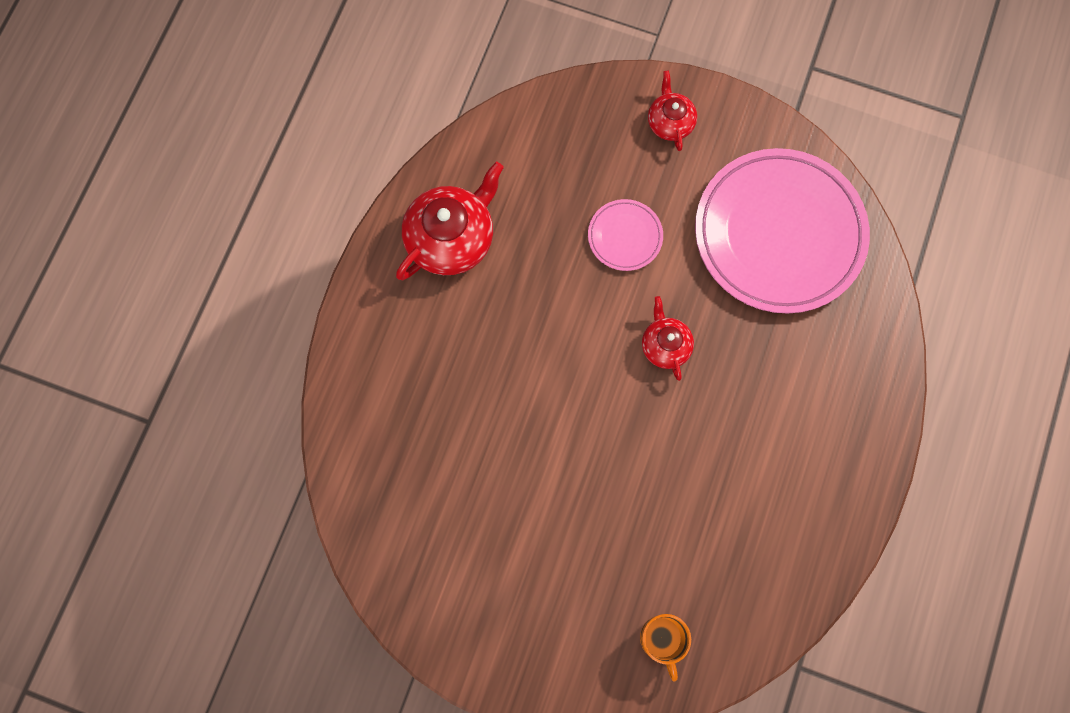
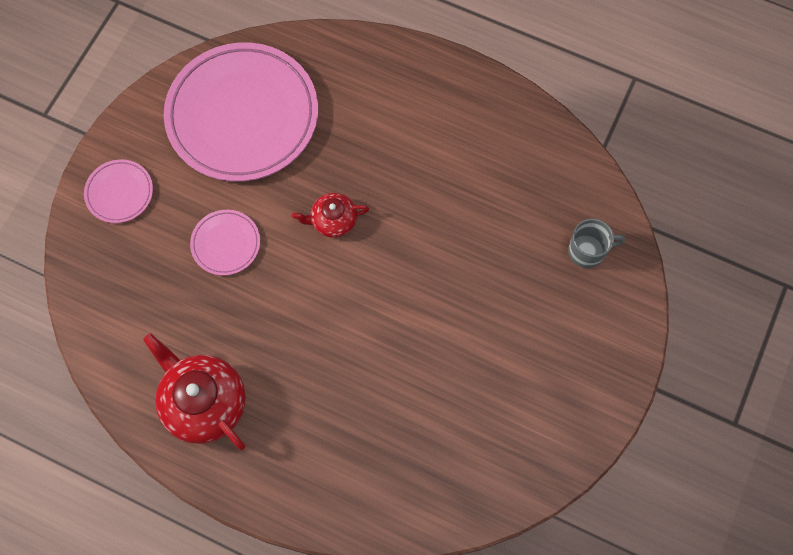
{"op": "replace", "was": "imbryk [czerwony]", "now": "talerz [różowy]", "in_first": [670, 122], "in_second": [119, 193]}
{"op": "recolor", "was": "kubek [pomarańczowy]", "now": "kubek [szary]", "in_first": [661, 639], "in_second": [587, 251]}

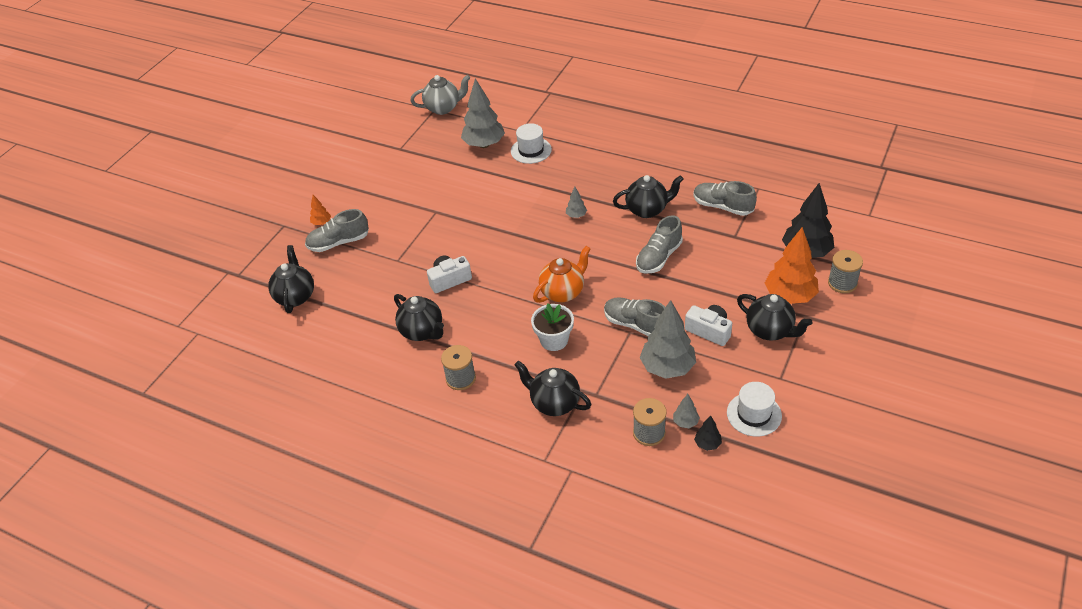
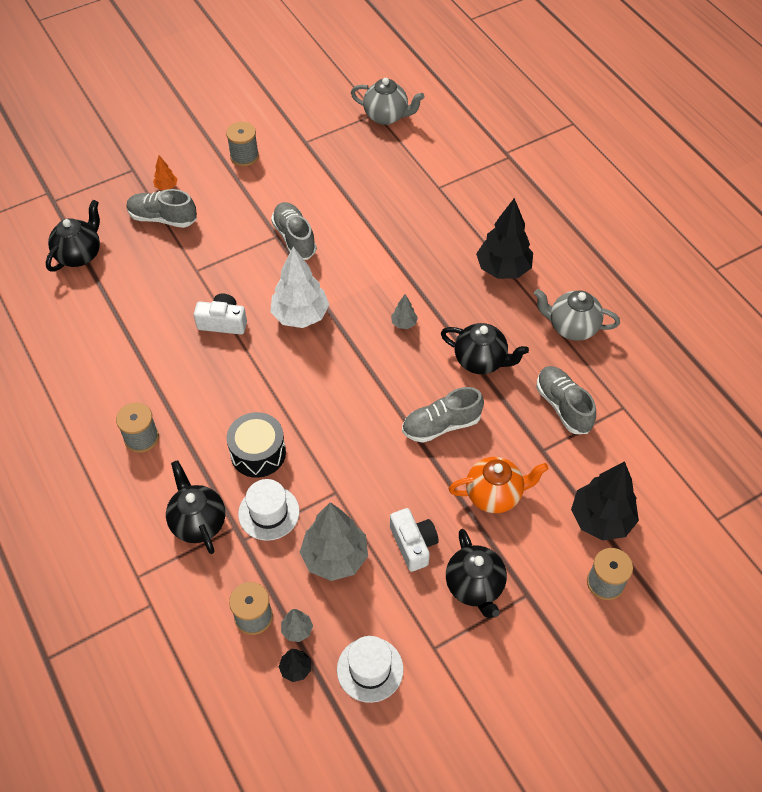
{"op": "insert", "now": "szpulka [szary]", "in_second": [244, 156]}
{"op": "replace", "was": "doniczka [biały]", "now": "bęben [czarny]", "in_first": [554, 340], "in_second": [258, 453]}
{"op": "move", "was": "kapelusz [biały]", "in_first": [531, 150], "in_second": [269, 512]}
{"op": "insert", "now": "drzewko [biały]", "in_second": [300, 316]}
{"op": "move", "was": "but [szary]", "in_first": [636, 325], "in_second": [294, 238]}
{"op": "move", "was": "imbryk [pomarańczowy]", "in_first": [563, 292], "in_second": [494, 495]}
{"op": "insert", "now": "drzewko [czarny]", "in_second": [503, 269]}
{"op": "insert", "now": "imbryk [szary]", "in_second": [572, 327]}
{"op": "delete", "was": "imbryk [czarny]", "in_first": [422, 331]}
{"op": "delete", "was": "drzewko [szary]", "in_first": [484, 144]}
{"op": "delete", "was": "drzewko [pomarańczowy]", "in_first": [789, 296]}

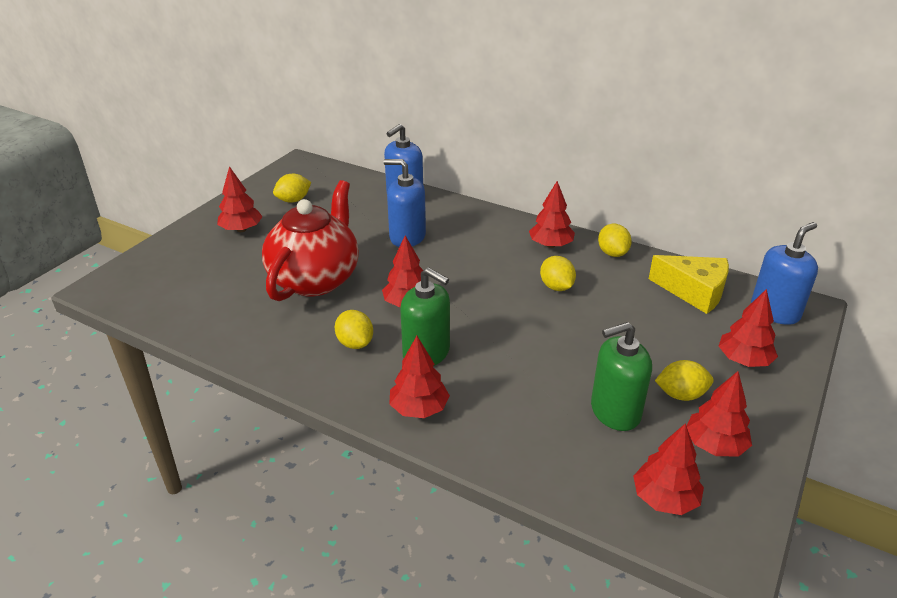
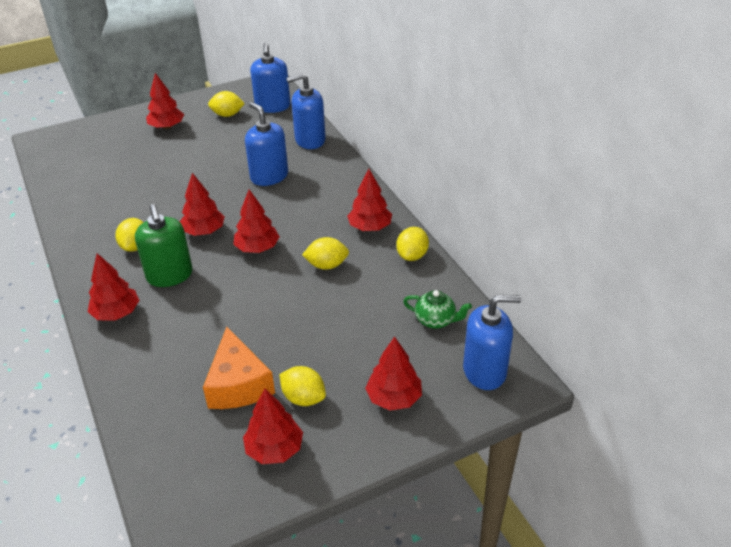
{"op": "replace", "was": "dozownik mydła [zielony]", "now": "ser [pomarańczowy]", "in_first": [615, 411], "in_second": [238, 384]}
{"op": "move", "was": "drzewko [czerwony]", "in_first": [664, 499], "in_second": [257, 248]}
{"op": "insert", "now": "dozownik mydła [niebieski]", "in_second": [272, 106]}
{"op": "rotate", "was": "cytryna [żółty]", "in_first": [556, 287], "in_second": [327, 265], "clockwise": 75}
{"op": "replace", "was": "ser [żółty]", "now": "imbryk [zielony]", "in_first": [694, 292], "in_second": [435, 320]}
{"op": "delete", "was": "imbryk [czerwony]", "in_first": [315, 279]}

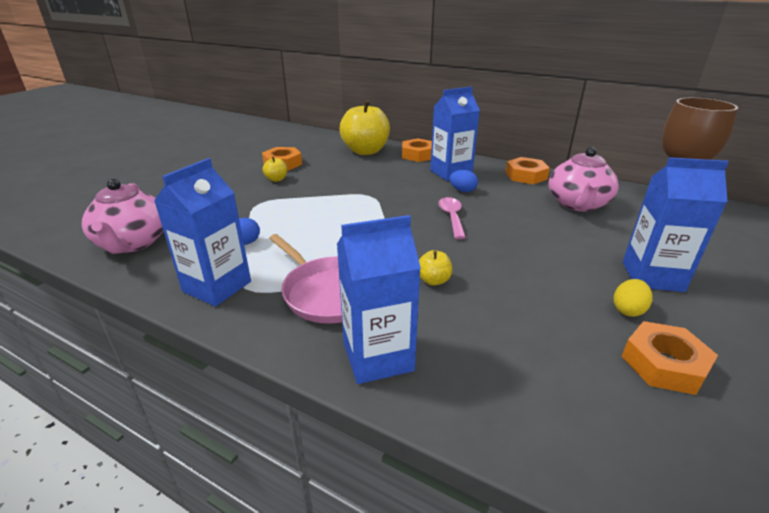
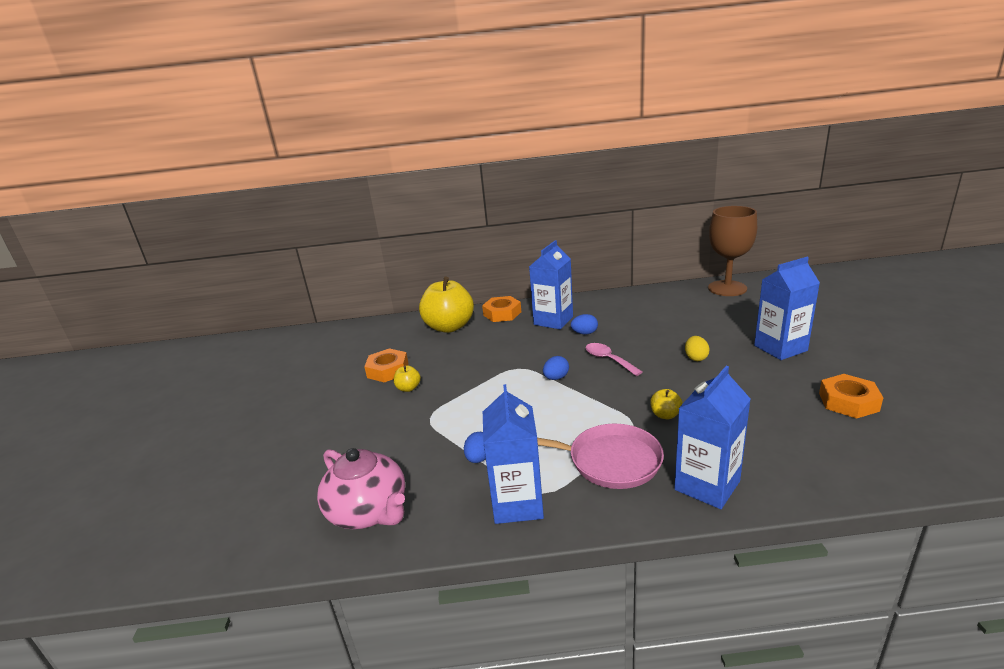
{"op": "insert", "now": "jajko [niebieski]", "in_second": [556, 378]}
{"op": "move", "was": "jajko [żółty]", "in_first": [628, 310], "in_second": [696, 358]}
{"op": "delete", "was": "nakrętka [pomarańczowy]", "in_first": [526, 176]}
{"op": "delete", "was": "imbryk [różowy]", "in_first": [578, 204]}

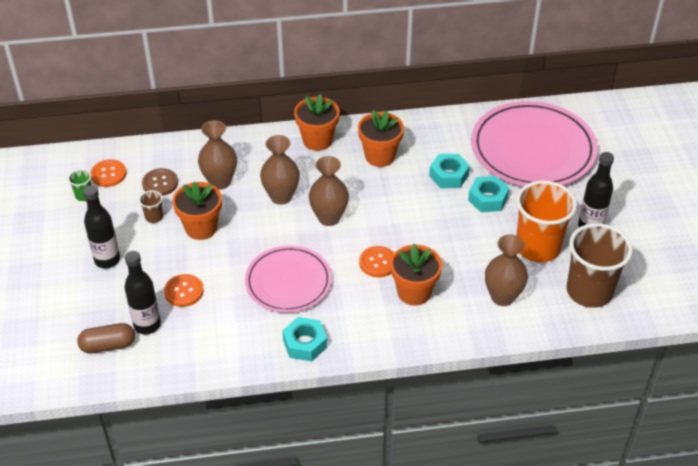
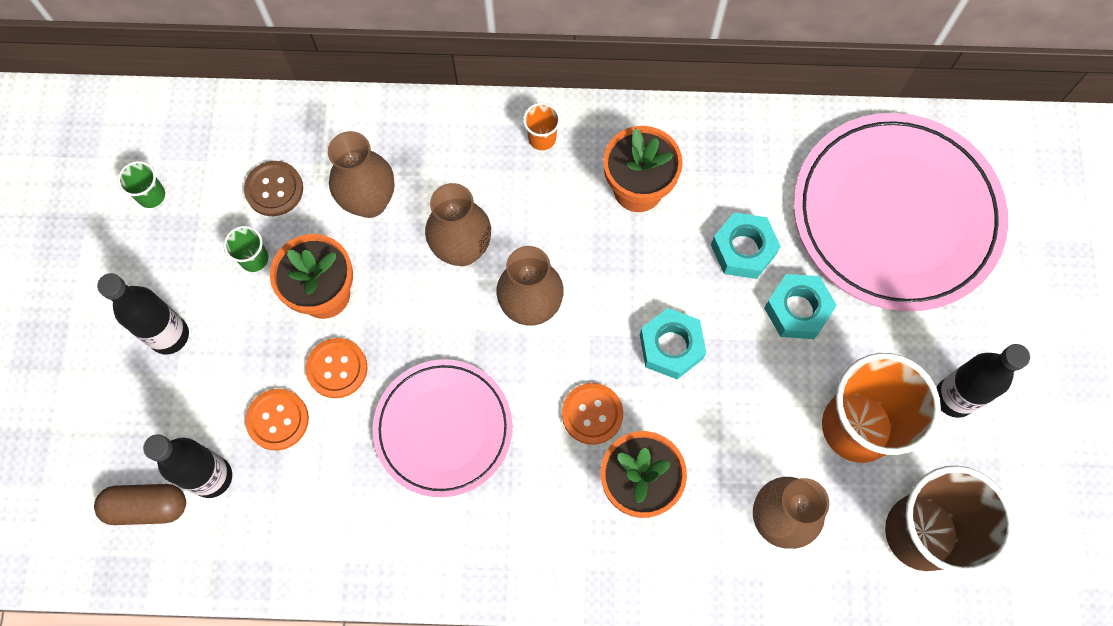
{"op": "recolor", "was": "szklanka [brązowy]", "now": "szklanka [zielony]", "in_first": [154, 217], "in_second": [254, 259]}
{"op": "move", "was": "guzik [pomarańczowy]", "in_first": [108, 174], "in_second": [337, 368]}
{"op": "replace", "was": "doniczka [pomarańczowy]", "now": "szklanka [pomarańczowy]", "in_first": [317, 140], "in_second": [542, 138]}
{"op": "move", "was": "nakrętka [turkusowy]", "in_first": [305, 343], "in_second": [671, 347]}

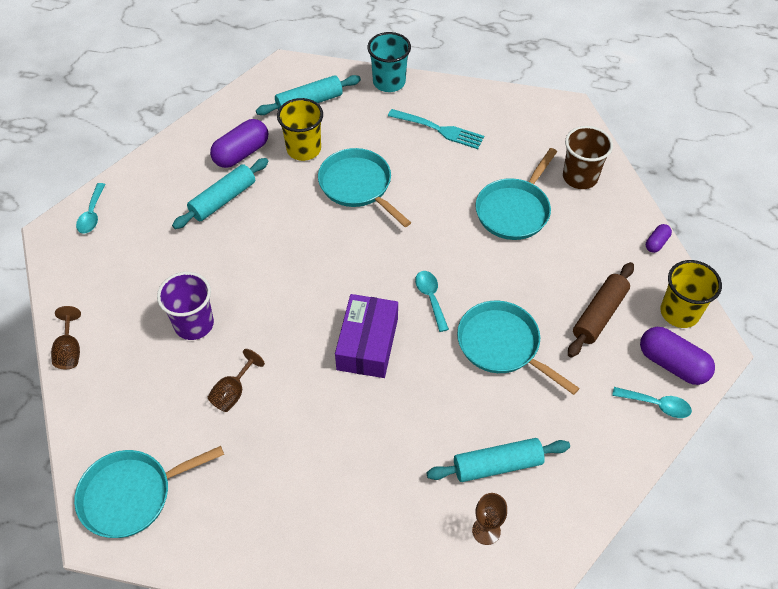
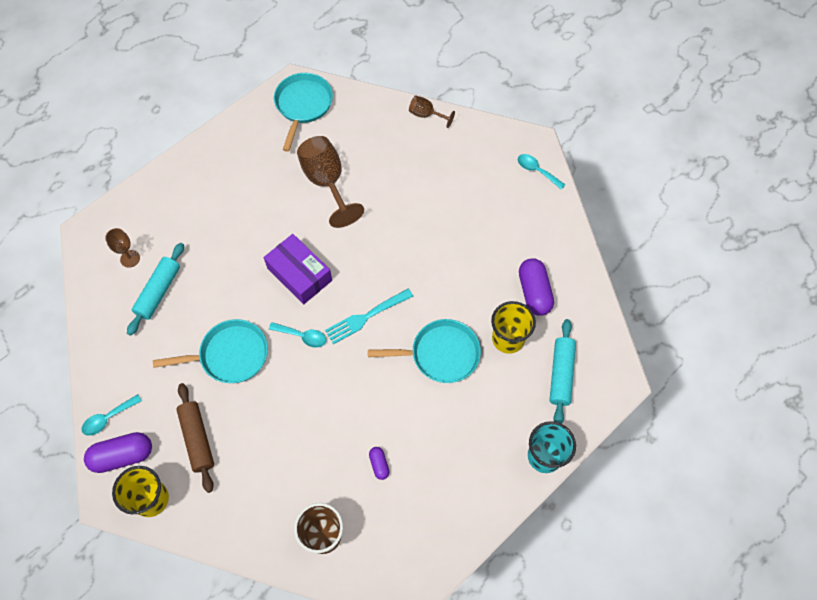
{"op": "resize", "was": "kielich [brązowy]", "in_first": [233, 392], "in_second": [327, 182], "ratio": 1.94}
{"op": "move", "was": "widelec [turkusowy]", "in_first": [438, 129], "in_second": [366, 316]}
{"op": "move", "was": "kapsułka [fioletowy]", "in_first": [656, 243], "in_second": [379, 464]}
{"op": "delete", "was": "szklanka [fioletowy]", "in_first": [194, 324]}
{"op": "delete", "was": "wałek do ciasta [turkusowy]", "in_first": [223, 199]}
{"op": "delete", "was": "patelnia [turkusowy]", "in_first": [514, 210]}

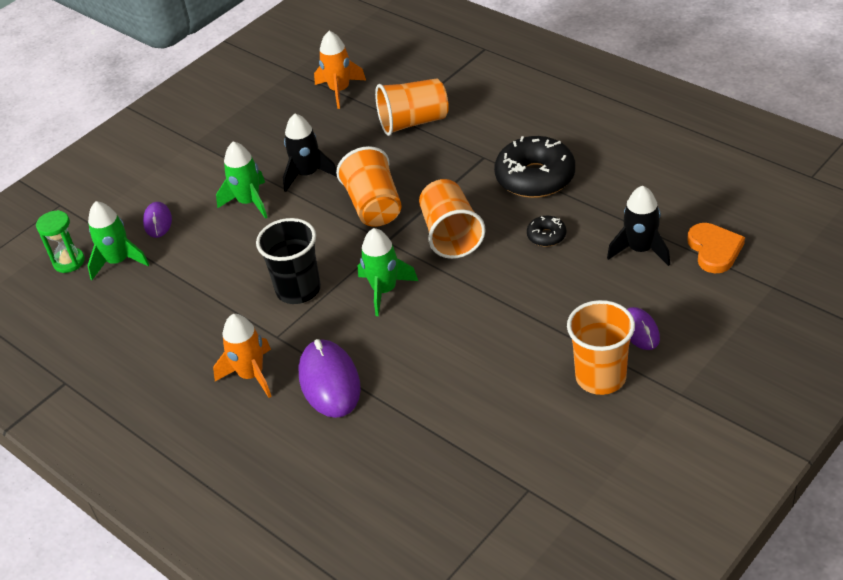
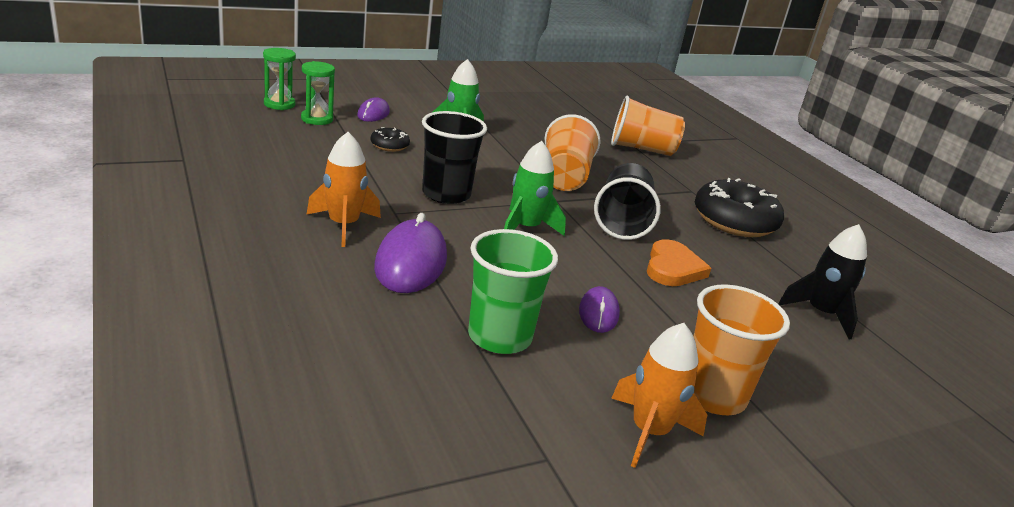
{"op": "replace", "was": "rakieta [zielony]", "now": "klepsydra [zielony]", "in_first": [118, 261], "in_second": [317, 119]}
{"op": "move", "was": "donut [czarny]", "in_first": [546, 236], "in_second": [389, 146]}
{"op": "insert", "now": "szklanka [zielony]", "in_second": [499, 337]}
{"op": "move", "was": "myszka [fioletowy]", "in_first": [640, 330], "in_second": [598, 313]}
{"op": "recolor", "was": "szklanka [pomarańczowy]", "now": "szklanka [czarny]", "in_first": [451, 235], "in_second": [622, 222]}
{"op": "move", "was": "rakieta [pomarańczowy]", "in_first": [340, 90], "in_second": [649, 432]}
{"op": "move", "was": "serce [pomarańczowy]", "in_first": [714, 250], "in_second": [673, 268]}
{"op": "delete", "was": "rakieta [czarny]", "in_first": [308, 174]}

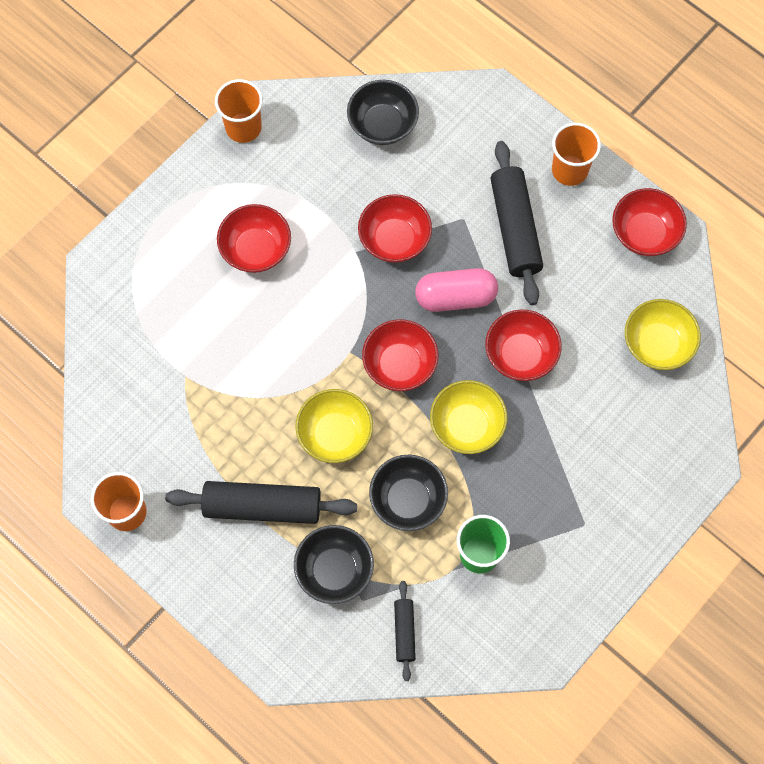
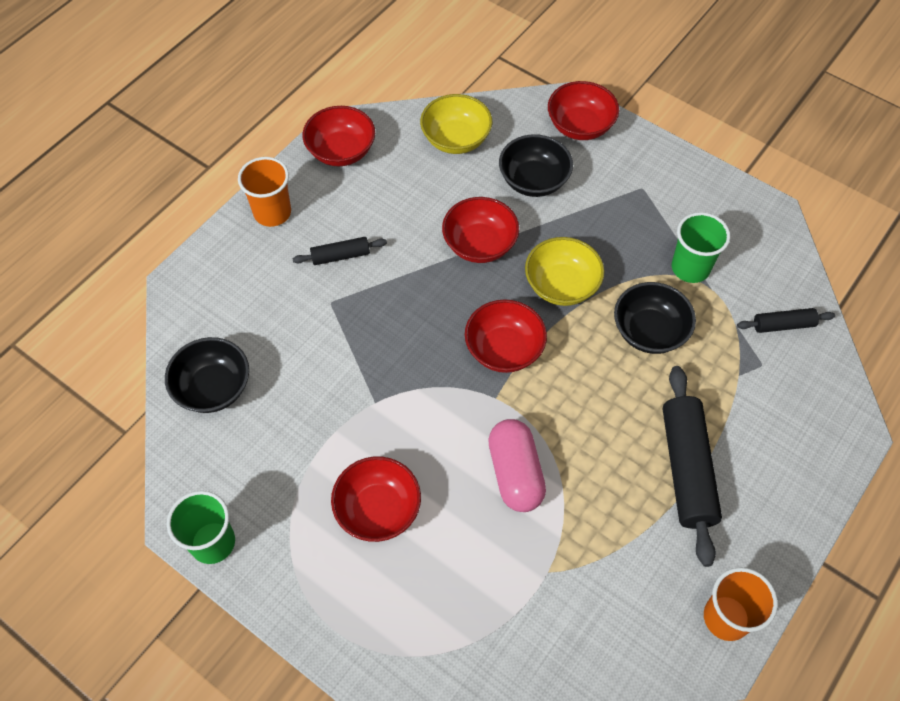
{"op": "recolor", "was": "szklanka [pomarańczowy]", "now": "szklanka [zielony]", "in_first": [243, 127], "in_second": [213, 542]}
{"op": "resize", "was": "wałek do ciasta [czarny]", "in_first": [515, 229], "in_second": [340, 256], "ratio": 0.51}
{"op": "move", "was": "kapsułka [różowy]", "in_first": [455, 297], "in_second": [515, 473]}
{"op": "move", "was": "miska [czarny]", "in_first": [334, 570], "in_second": [533, 181]}
{"op": "move", "was": "miska [czerwony]", "in_first": [394, 239], "in_second": [580, 126]}
{"op": "delete", "was": "miska [żółty]", "in_first": [335, 434]}

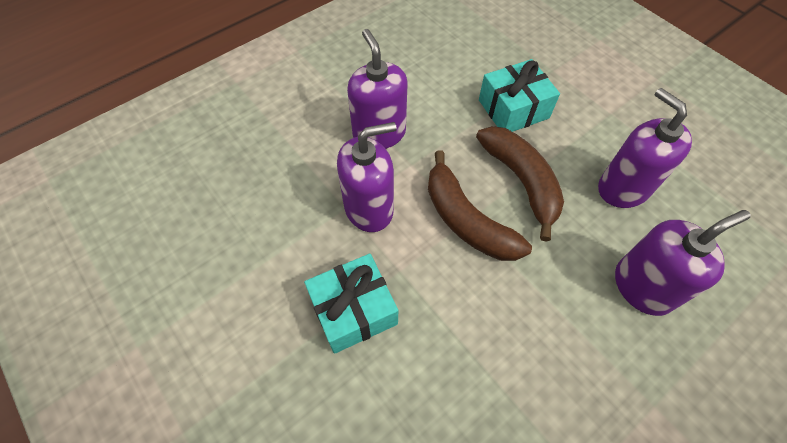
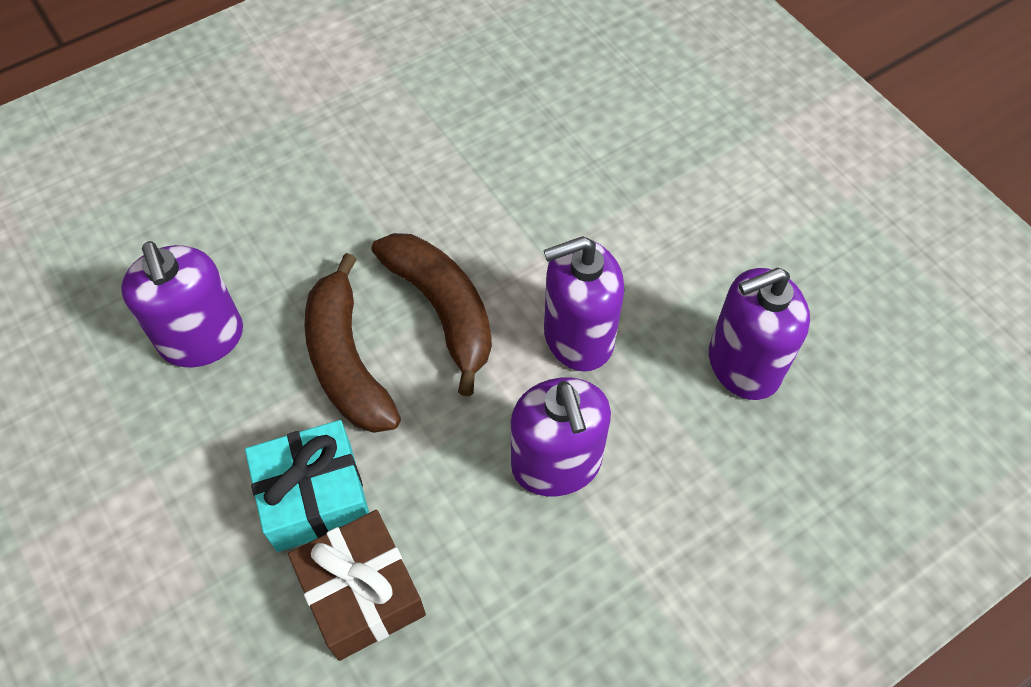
{"op": "insert", "now": "prezent [brązowy]", "in_second": [362, 593]}
{"op": "move", "was": "dozownik mydła [fioletowy]", "in_first": [642, 287], "in_second": [743, 364]}
{"op": "delete", "was": "prezent [turkusowy]", "in_first": [354, 310]}

